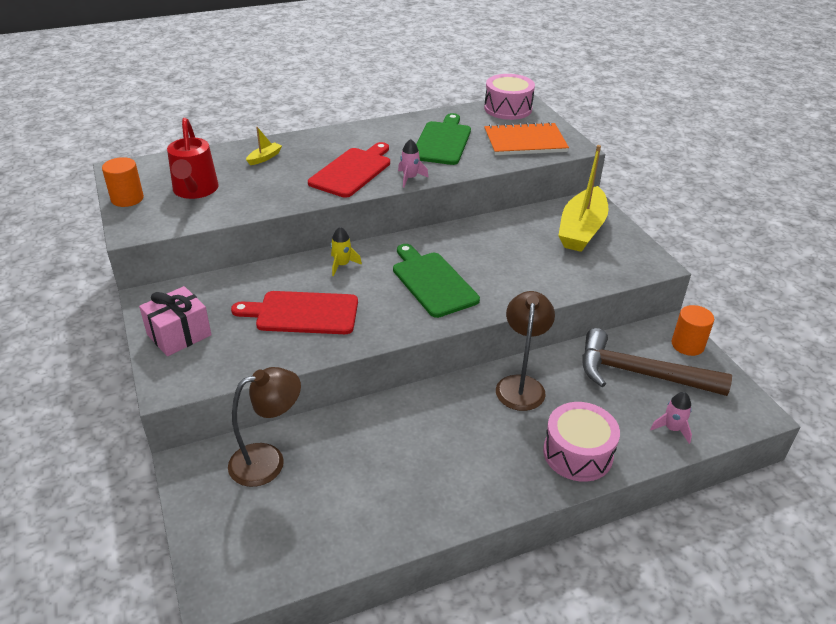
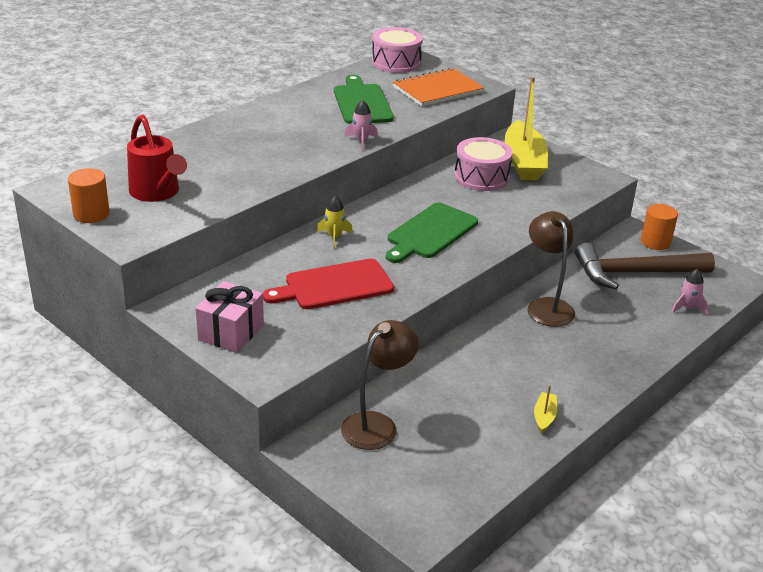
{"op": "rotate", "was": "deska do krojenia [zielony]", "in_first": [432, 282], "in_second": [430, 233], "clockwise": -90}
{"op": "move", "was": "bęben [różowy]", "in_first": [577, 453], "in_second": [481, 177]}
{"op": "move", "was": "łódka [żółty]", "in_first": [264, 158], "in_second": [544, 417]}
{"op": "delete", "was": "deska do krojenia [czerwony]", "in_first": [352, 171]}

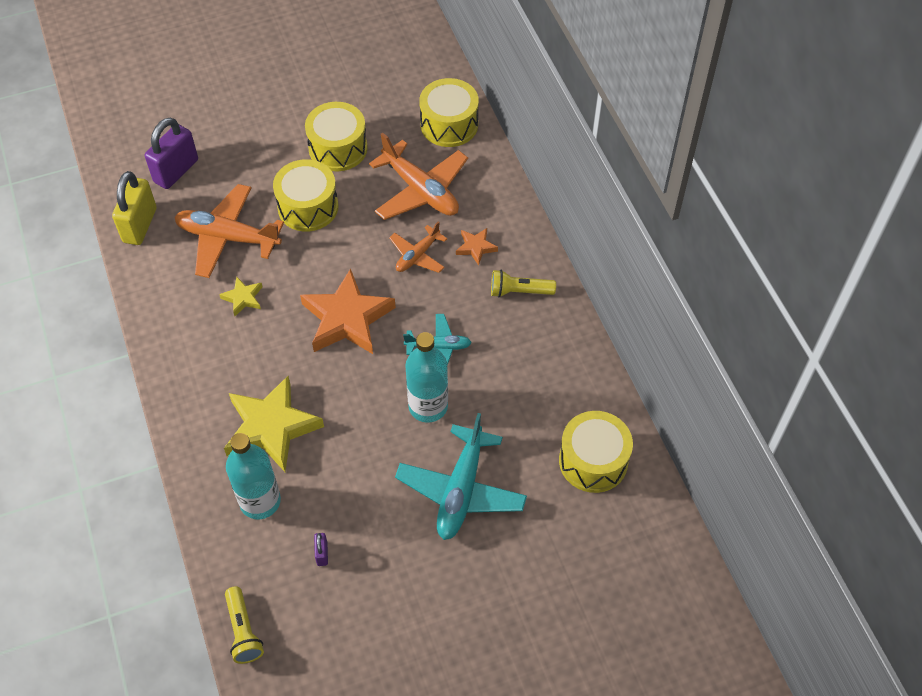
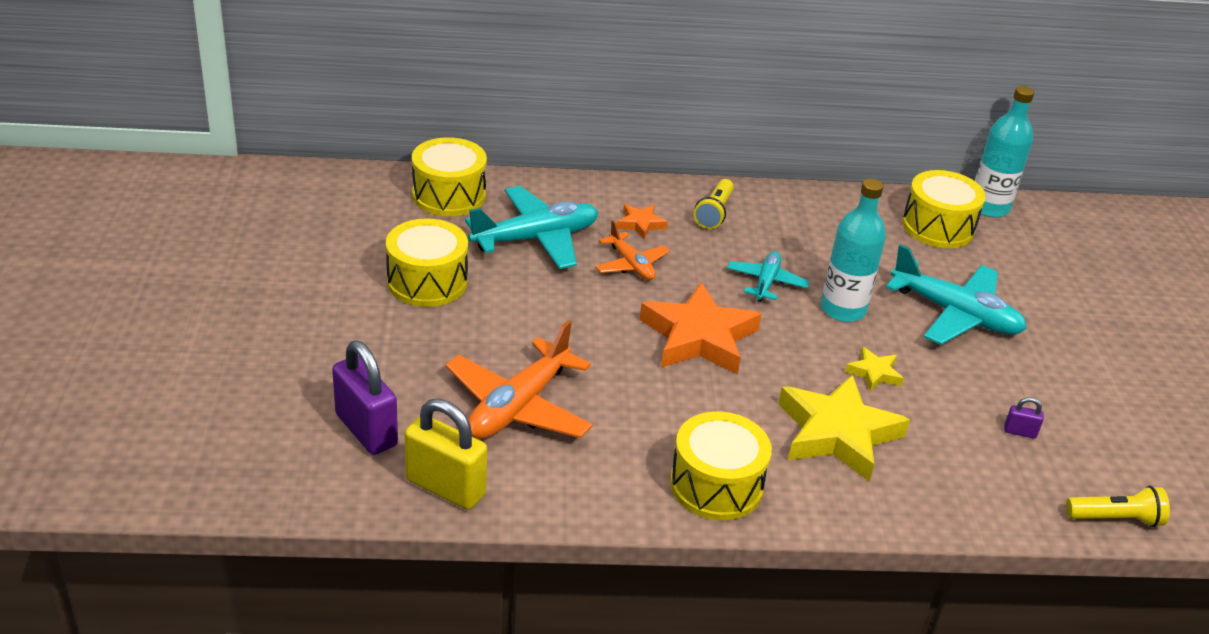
{"op": "recolor", "was": "samolot [pomarańczowy]", "now": "samolot [turkusowy]", "in_first": [420, 190], "in_second": [535, 239]}
{"op": "move", "was": "bęben [żółty]", "in_first": [308, 207], "in_second": [716, 485]}
{"op": "move", "was": "gwiazda [żółty]", "in_first": [243, 298], "in_second": [874, 373]}
{"op": "move", "was": "butelka [turkusowy]", "in_first": [260, 501], "in_second": [989, 207]}

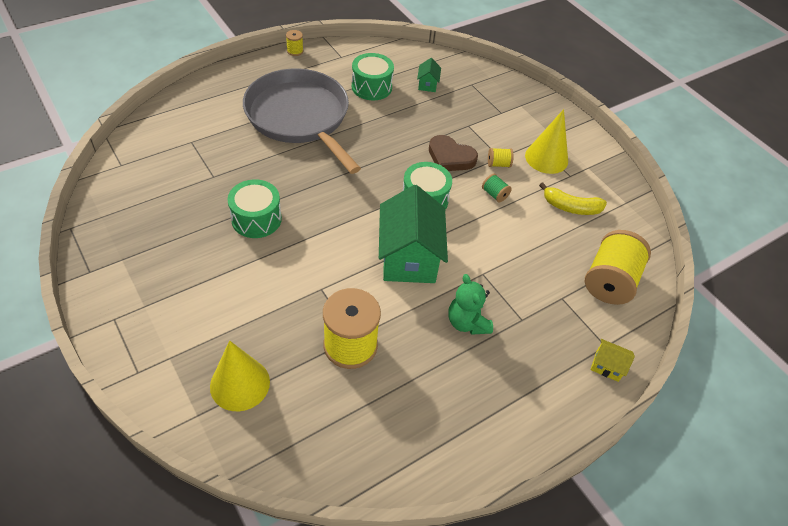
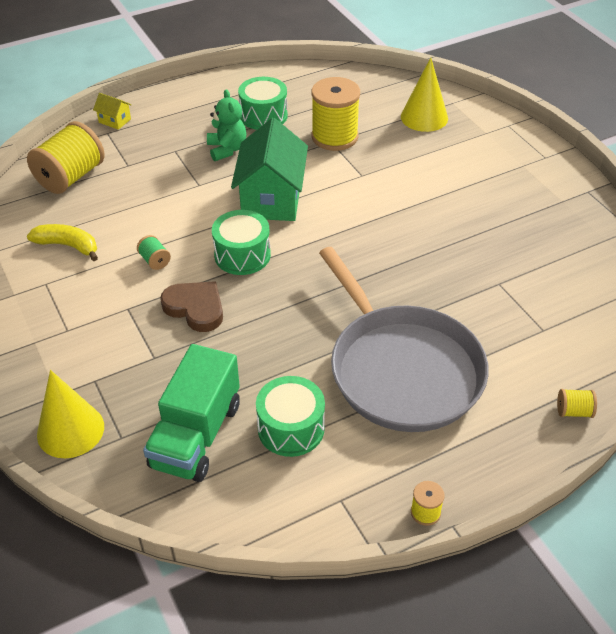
{"op": "move", "was": "stożek [żółty]", "in_first": [546, 158], "in_second": [70, 430]}
{"op": "replace", "was": "domek [zielony]", "now": "ciężarówka [zielony]", "in_first": [427, 84], "in_second": [196, 435]}
{"op": "move", "was": "bęben [zielony]", "in_first": [256, 219], "in_second": [263, 116]}
{"op": "move", "was": "szpulka [żółty]", "in_first": [498, 164], "in_second": [574, 411]}

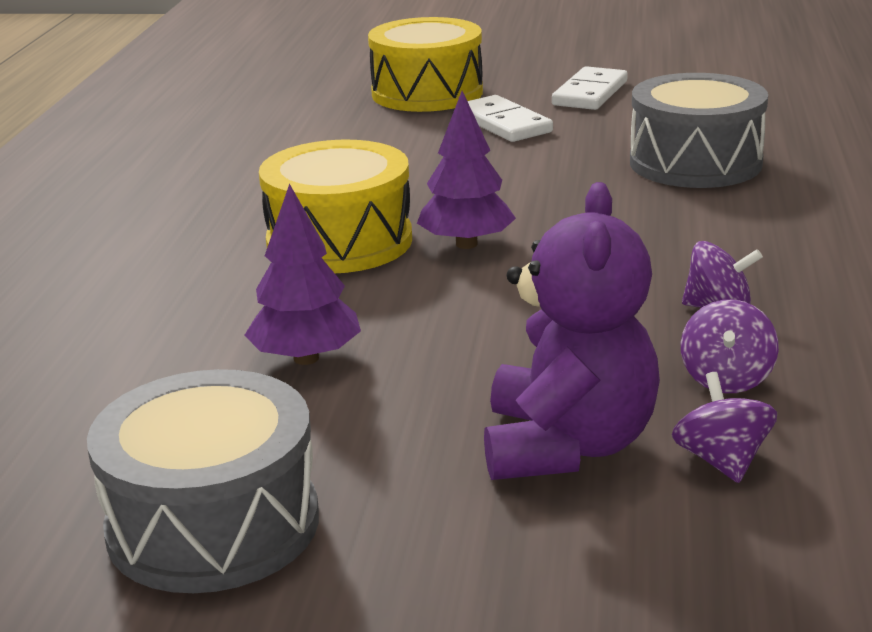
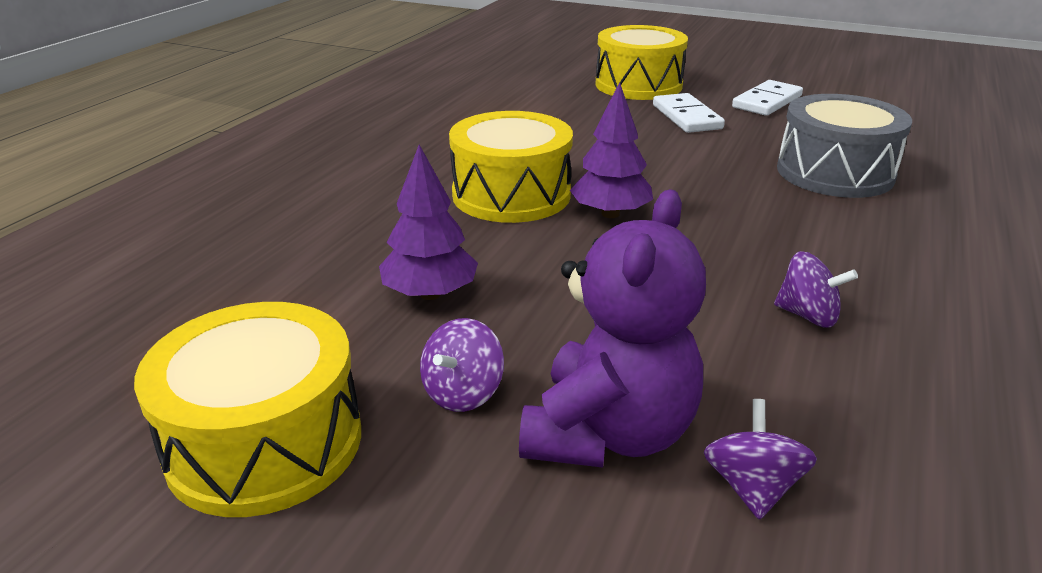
{"op": "recolor", "was": "bęben [szary]", "now": "bęben [żółty]", "in_first": [213, 524], "in_second": [265, 442]}
{"op": "move", "was": "bączek [fioletowy]", "in_first": [726, 379], "in_second": [463, 393]}

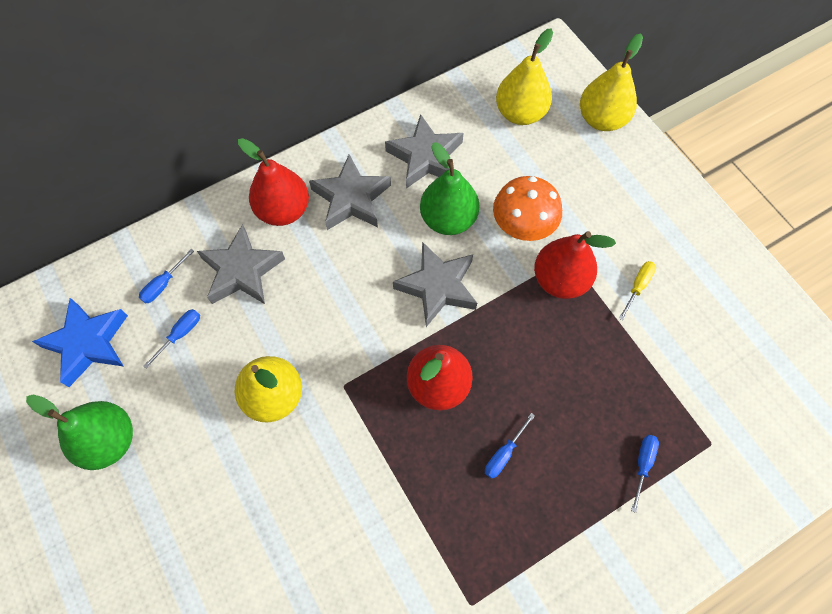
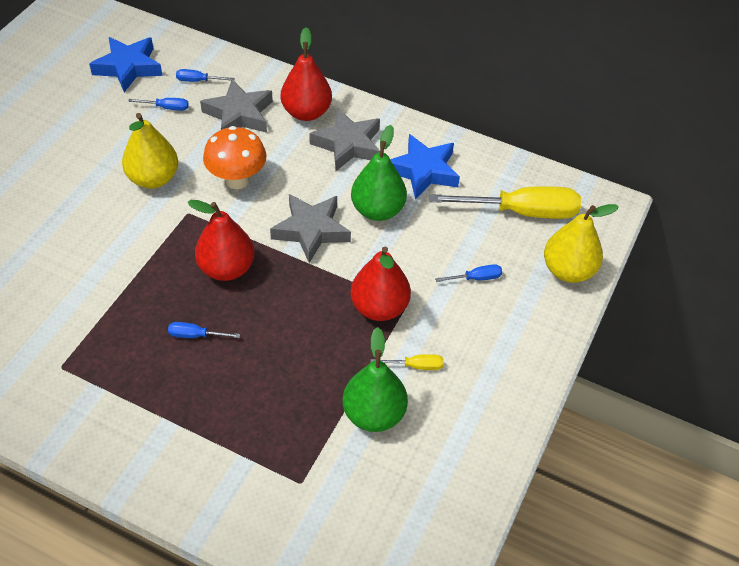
{"op": "move", "was": "grzyb [pomarańczowy]", "in_first": [522, 228], "in_second": [237, 180]}
{"op": "move", "was": "gruszka [zielony]", "in_first": [109, 440], "in_second": [374, 414]}
{"op": "recolor", "was": "gwiazda [szary]", "now": "gwiazda [niebieski]", "in_first": [425, 157], "in_second": [423, 171]}
{"op": "replace", "was": "gruszka [żółty]", "now": "śrubokręt [żółty]", "in_first": [520, 113], "in_second": [521, 212]}
{"op": "move", "was": "śrubokręt [niebieski]", "in_first": [642, 464], "in_second": [476, 278]}

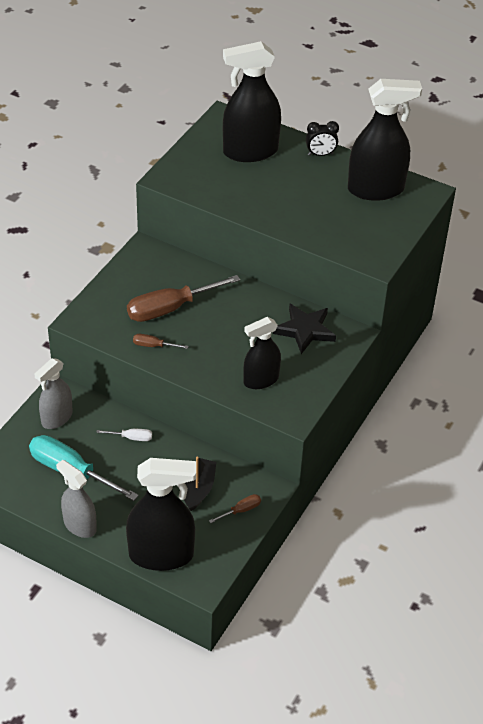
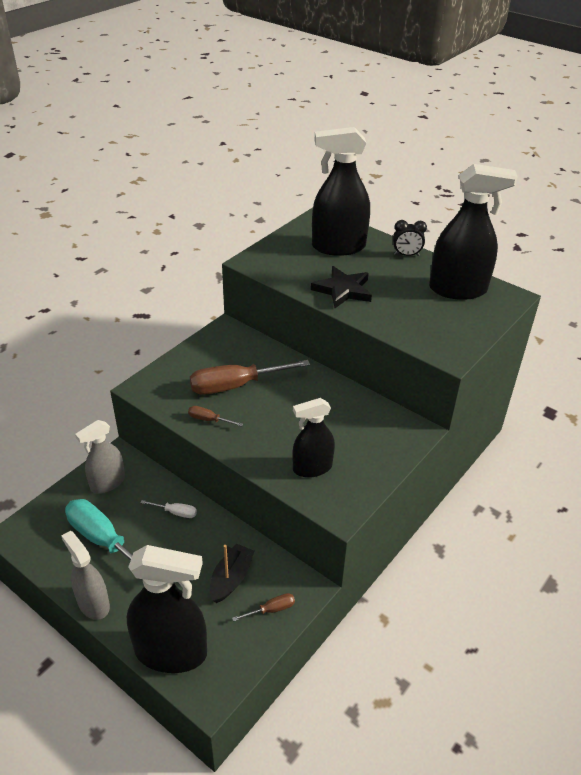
{"op": "move", "was": "gwiazda [czarny]", "in_first": [305, 330], "in_second": [343, 290]}

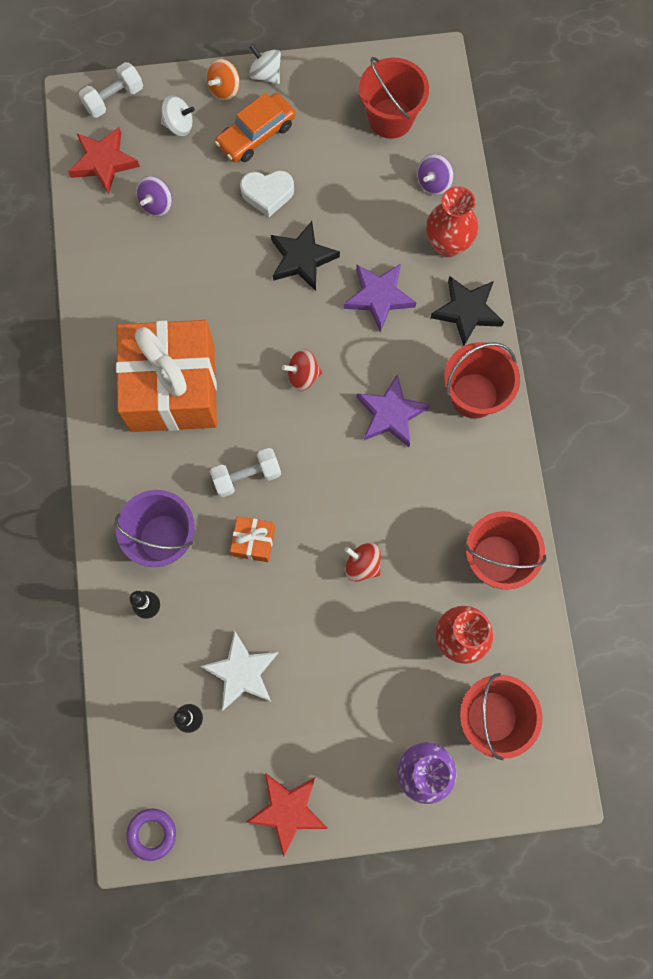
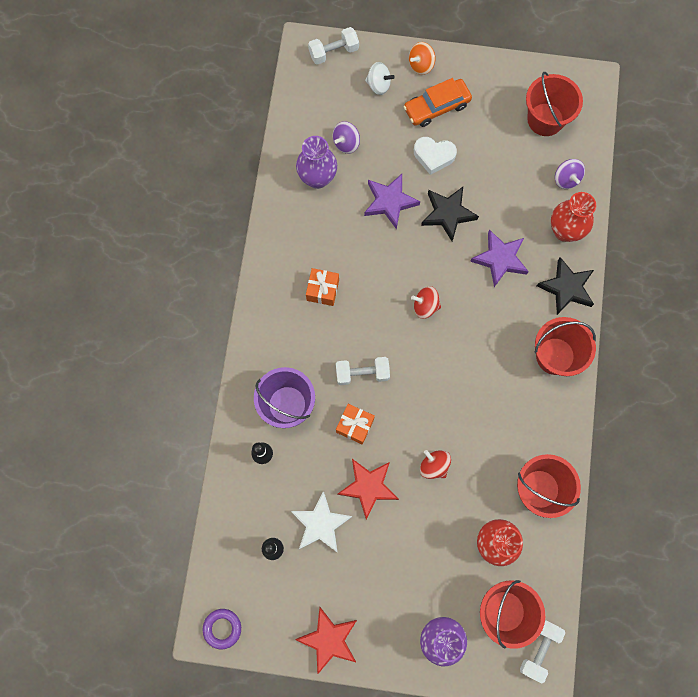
{"op": "insert", "now": "wazon [fioletowy]", "in_second": [317, 178]}
{"op": "resize", "was": "prezent [pomarańczowy]", "in_first": [173, 388], "in_second": [323, 290], "ratio": 0.4}
{"op": "move", "was": "gwiazda [czerwony]", "in_first": [103, 162], "in_second": [368, 487]}
{"op": "move", "was": "gwiazda [fioletowy]", "in_first": [390, 414], "in_second": [389, 202]}
{"op": "insert", "now": "hantel [biały]", "in_second": [539, 649]}
{"op": "rotate", "was": "bączek [fioletowy]", "in_first": [433, 183], "in_second": [566, 179], "clockwise": -75}
{"op": "delete", "was": "bączek [biały]", "in_first": [266, 74]}

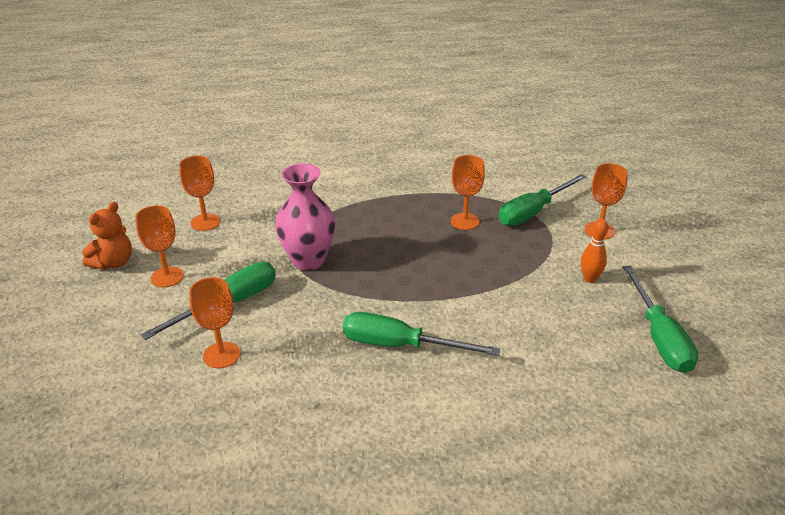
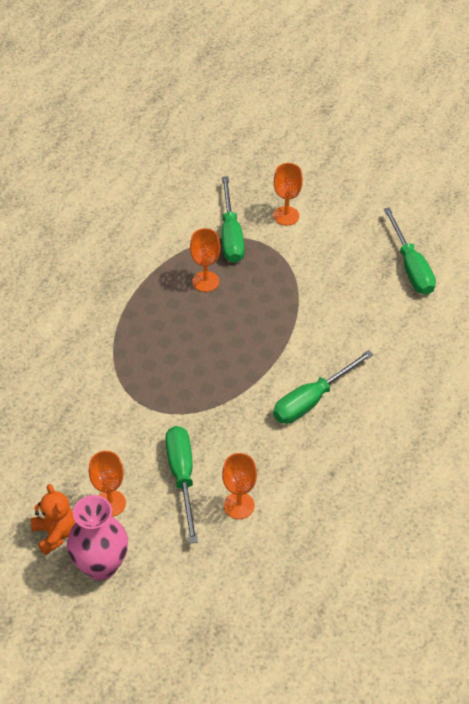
{"op": "move", "was": "wazon [różowy]", "in_first": [308, 260], "in_second": [101, 565]}
{"op": "rotate", "was": "śrubokręt [zielony]", "in_first": [659, 337], "in_second": [411, 267], "clockwise": 45}
{"op": "delete", "was": "kielich [pomarańczowy]", "in_first": [205, 222]}
{"op": "delete", "was": "kręgiel [pomarańczowy]", "in_first": [590, 279]}

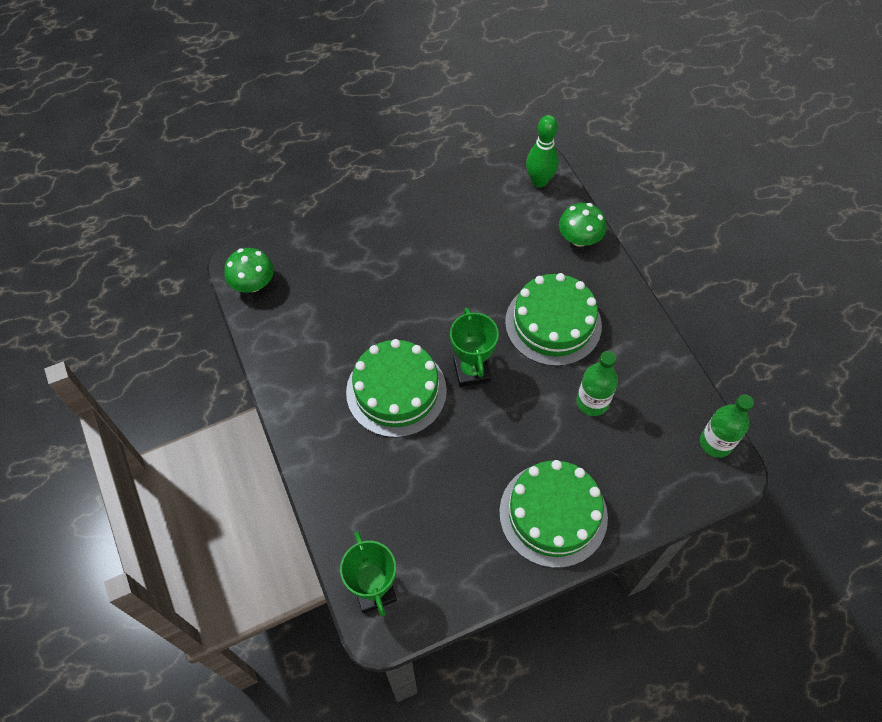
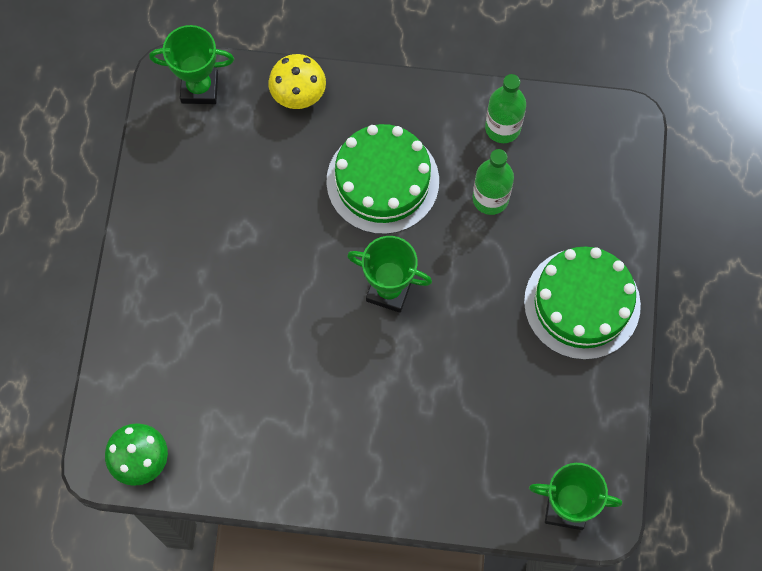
{"op": "replace", "was": "kręgiel [zielony]", "now": "puchar [zielony]", "in_first": [539, 181], "in_second": [199, 88]}
{"op": "recolor", "was": "grzyb [zielony]", "now": "grzyb [żółty]", "in_first": [579, 238], "in_second": [298, 94]}
{"op": "move", "was": "butelka [zielony]", "in_first": [715, 443], "in_second": [502, 128]}
{"op": "delete", "was": "tort [zielony]", "in_first": [396, 391]}

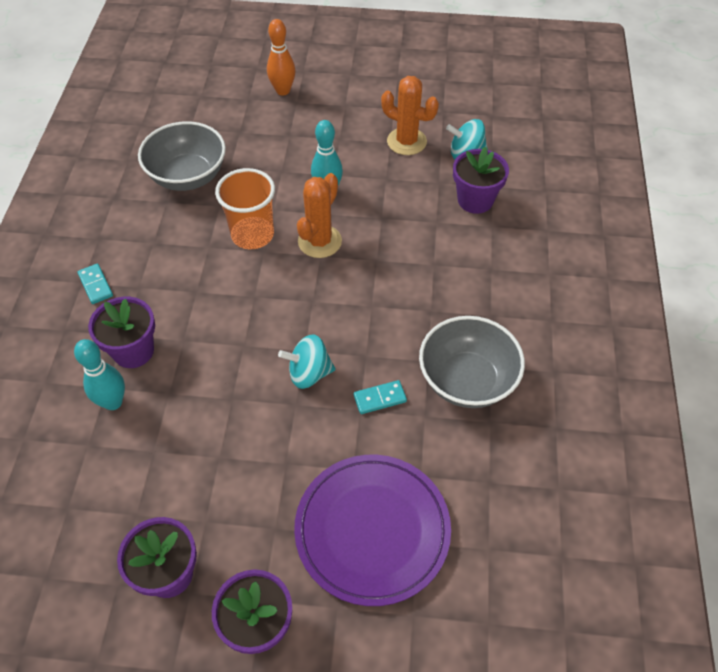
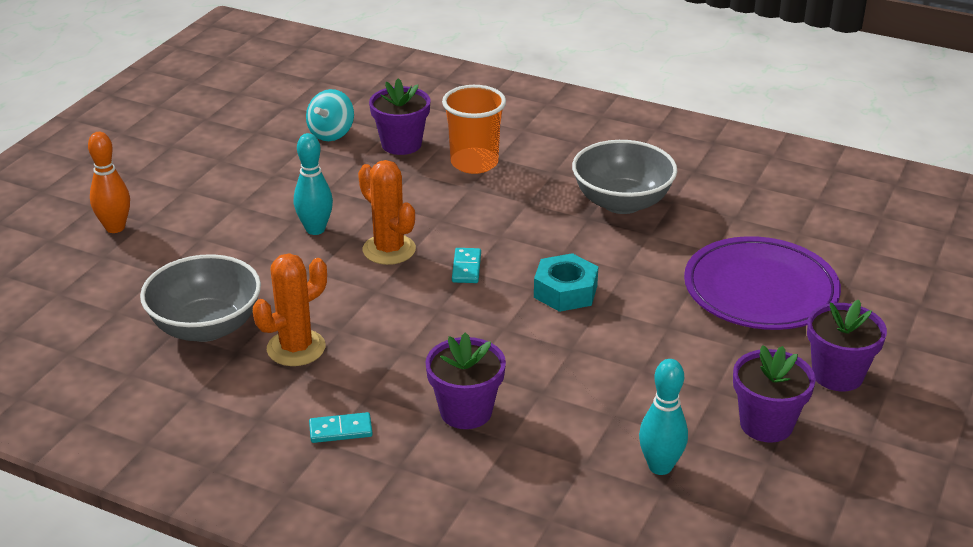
{"op": "move", "was": "kaktus [pomarańczowy]", "in_first": [406, 141], "in_second": [296, 348]}
{"op": "move", "was": "szklanka [pomarańczowy]", "in_first": [252, 235], "in_second": [474, 163]}
{"op": "move", "was": "kostka domina [turkusowy]", "in_first": [380, 398], "in_second": [466, 268]}
{"op": "replace", "was": "bączek [turkusowy]", "now": "nakrętka [turkusowy]", "in_first": [309, 373], "in_second": [565, 291]}
{"op": "move", "was": "kręgiel [turkusowy]", "in_first": [113, 402], "in_second": [660, 466]}

